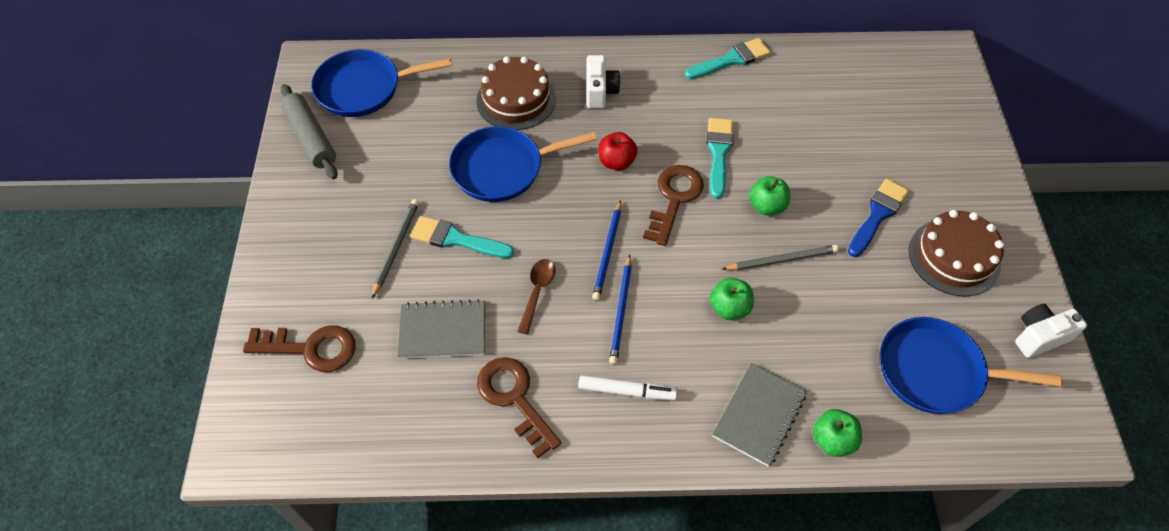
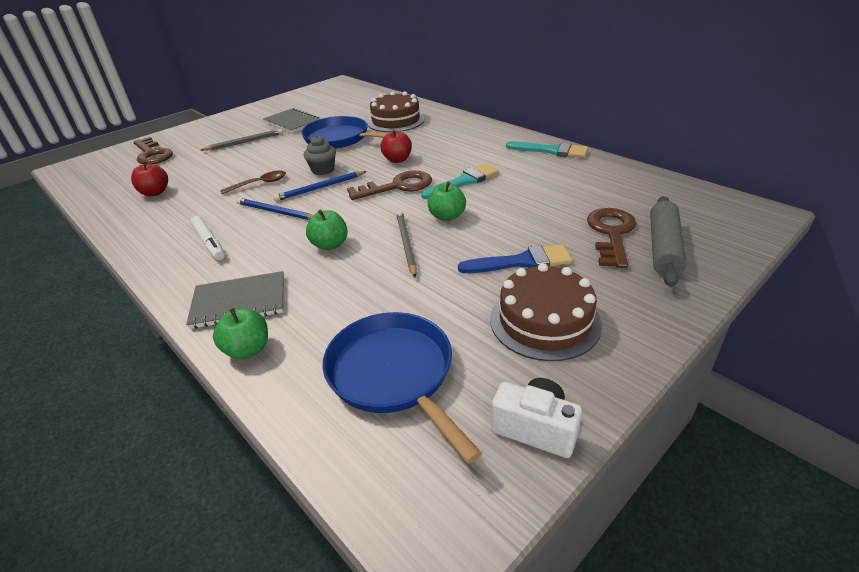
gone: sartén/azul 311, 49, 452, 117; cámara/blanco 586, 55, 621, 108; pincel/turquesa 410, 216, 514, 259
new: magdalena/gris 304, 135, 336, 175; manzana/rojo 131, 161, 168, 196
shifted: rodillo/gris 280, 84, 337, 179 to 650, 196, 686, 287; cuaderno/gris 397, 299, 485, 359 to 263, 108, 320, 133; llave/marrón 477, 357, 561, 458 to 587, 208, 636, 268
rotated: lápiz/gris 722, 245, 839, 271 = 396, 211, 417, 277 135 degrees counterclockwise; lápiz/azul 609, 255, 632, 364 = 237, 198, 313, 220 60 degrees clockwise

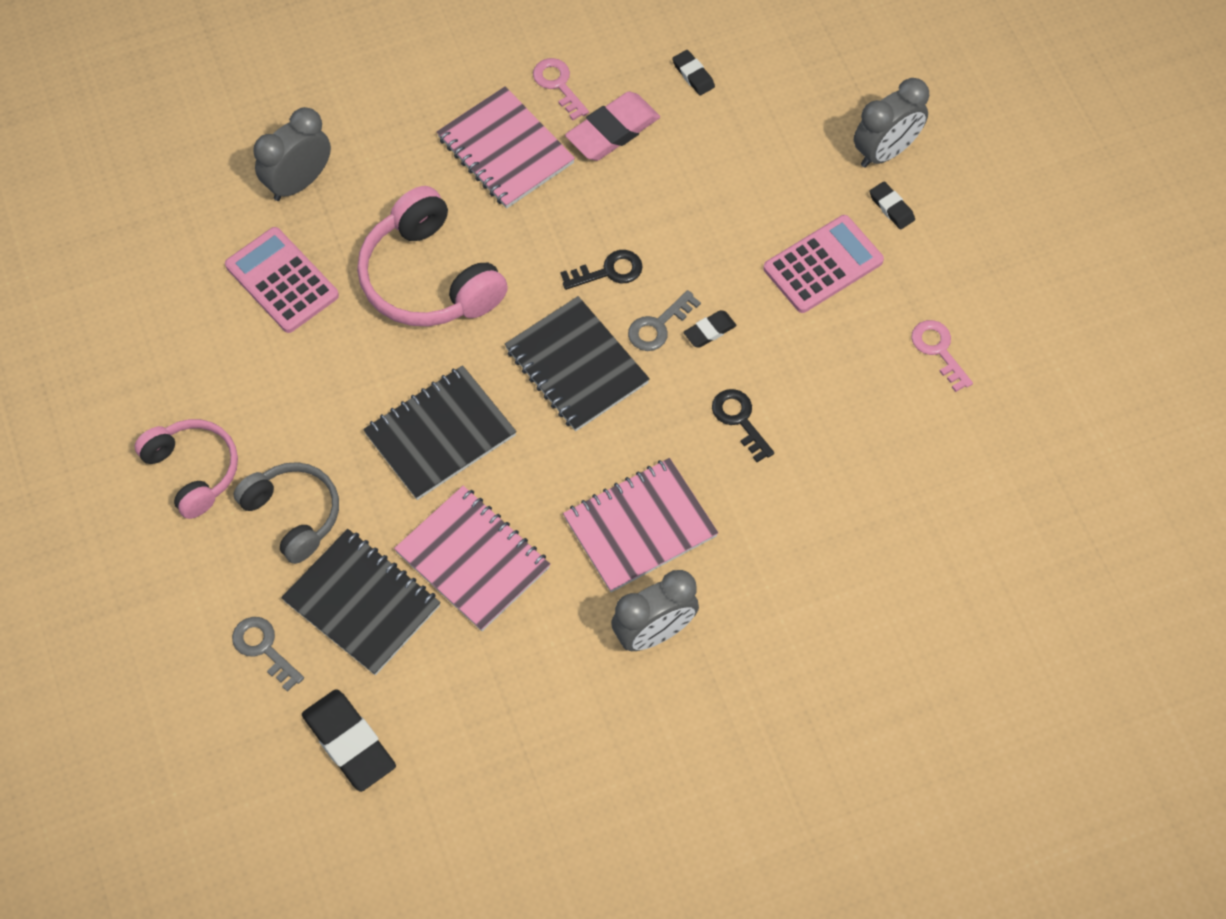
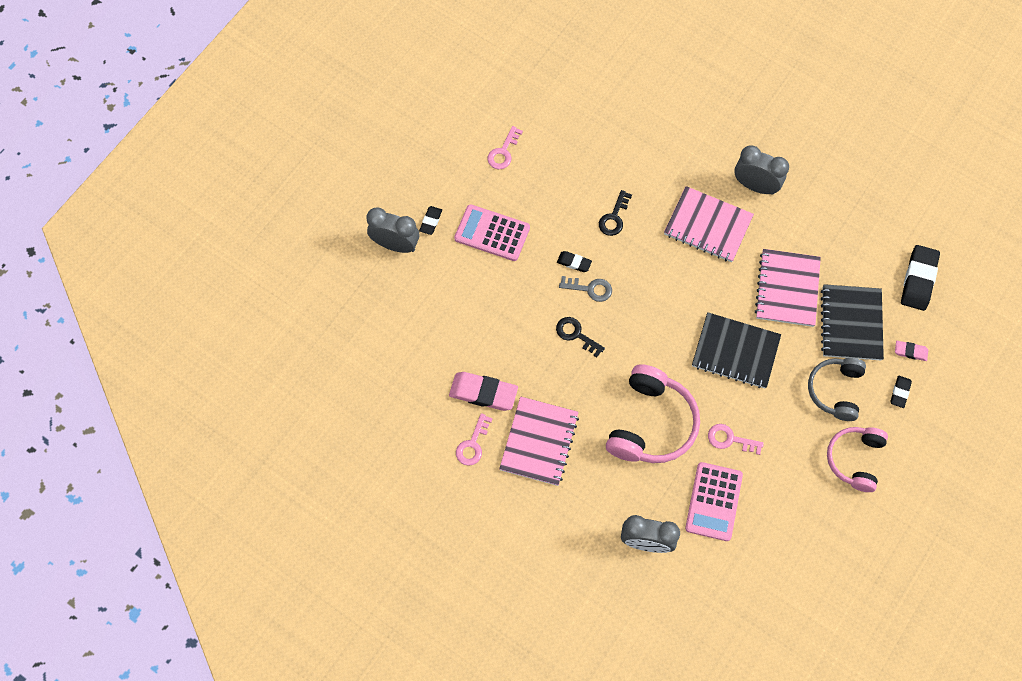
gone: cuaderno/negro 505, 296, 650, 431
new: llave/rosa 708, 424, 764, 455
shifted: goma de borrar/negro 672, 50, 715, 95 to 891, 375, 912, 408
swapped: llave/gris 232, 617, 304, 692 to goma de borrar/rosa 895, 341, 928, 361

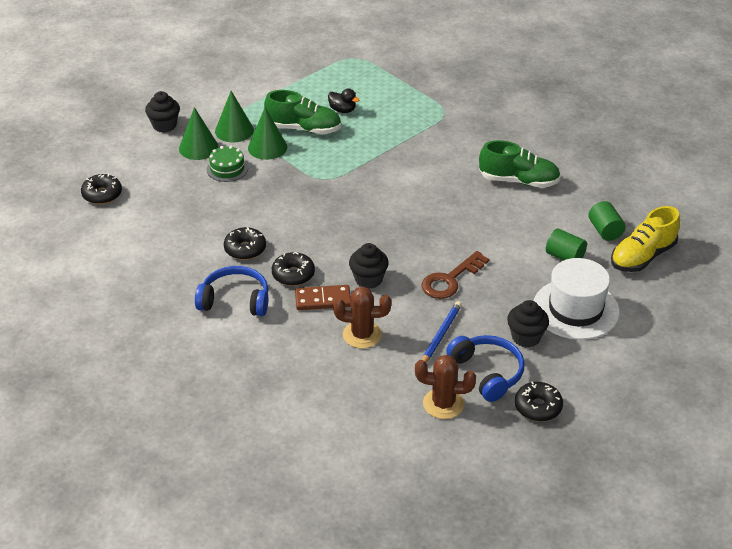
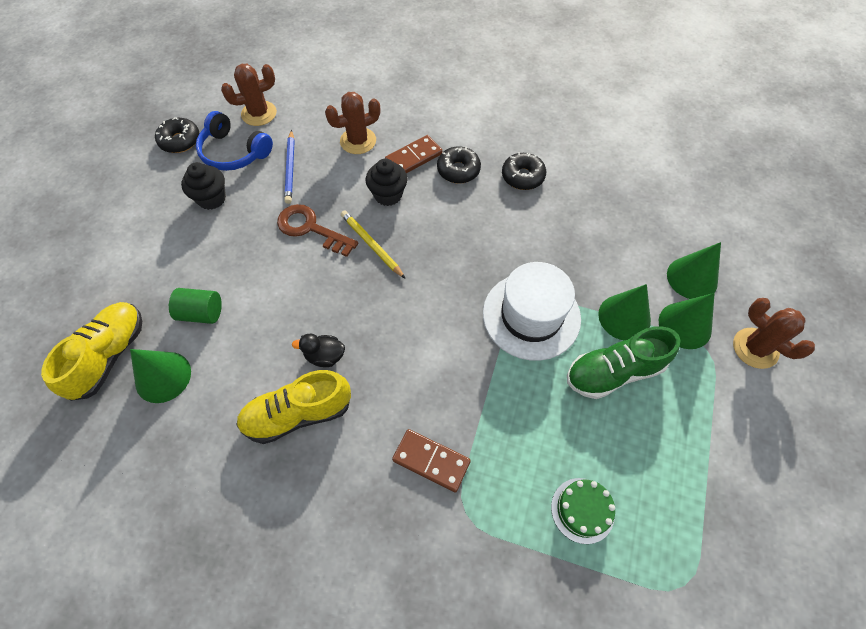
gone: magdalena/negro 145, 91, 180, 133; rosquilla/negro 81, 174, 122, 204; auriculares/azul 195, 266, 268, 316
new: lápiz/amarillo 341, 210, 406, 279; cactus/marrón 733, 298, 815, 369; ficha de dominó/marrón 392, 429, 471, 492
shifted: pato/negro 328, 88, 359, 113 to 292, 334, 345, 367; tarta/verde 207, 146, 248, 182 to 551, 478, 615, 544; sombrero/blanco 533, 258, 620, 340 to 483, 262, 581, 361
swapped: cilindro/verde 588, 201, 626, 241 to cono/verde 130, 349, 191, 403
repainted: zapato/verde 479, 140, 561, 188 to zapato/amarillo 236, 370, 351, 444
rotated: llave/marrón 422, 251, 489, 299 = 277, 204, 358, 257 75 degrees counterclockwise

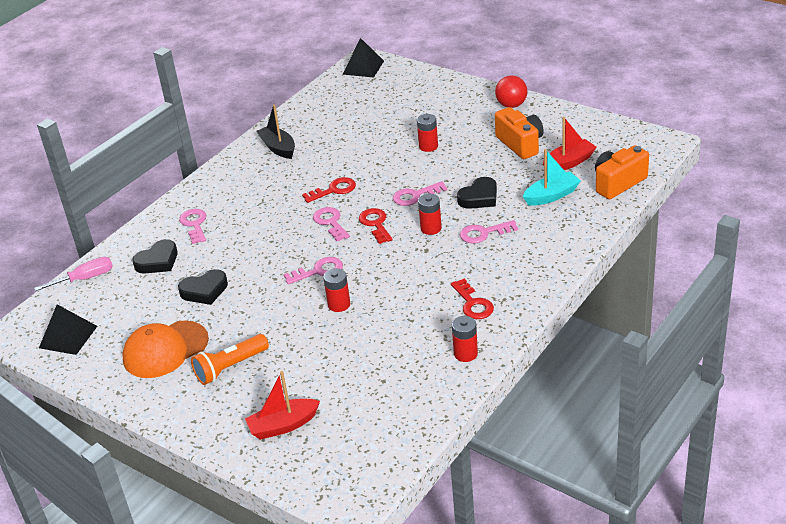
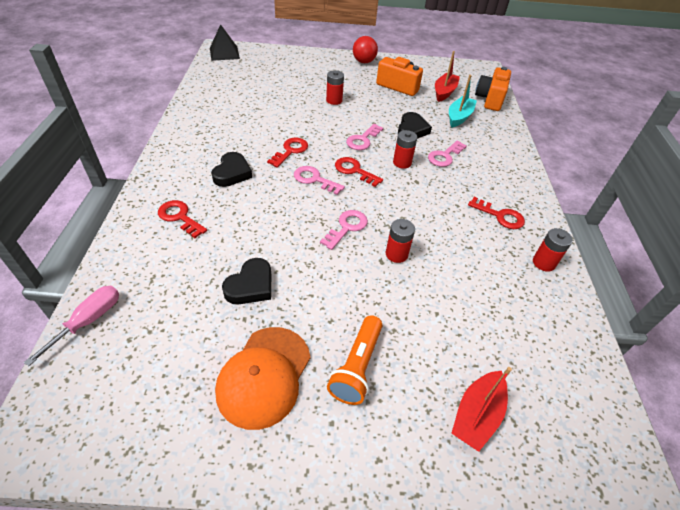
gone: barco/negro 256, 104, 295, 159; pirámide/negro 39, 304, 97, 355
shifted: corazón/negro 132, 239, 178, 274 to 211, 152, 252, 187
repainted: llave/rosa 179, 209, 206, 244 to llave/rojo 158, 200, 207, 238

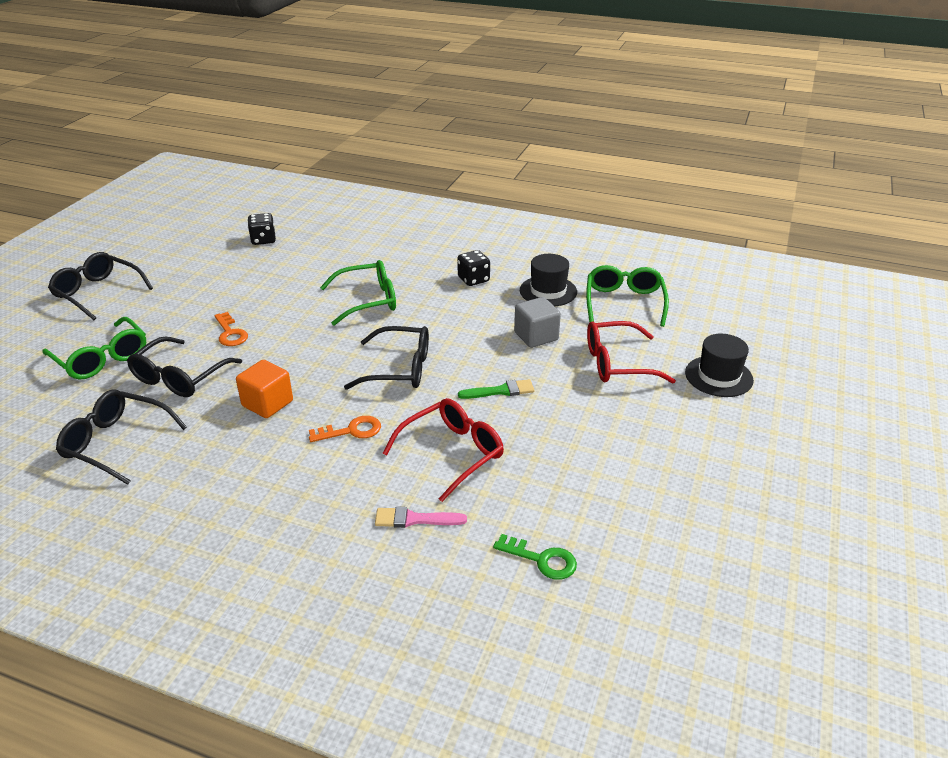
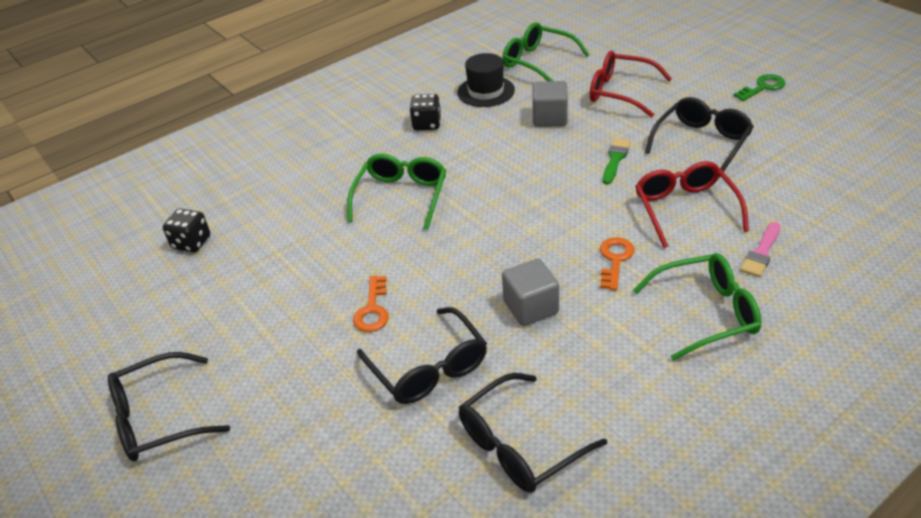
gone: sombrero/negro 685, 334, 754, 397
shifted: gafas/verde 43, 317, 146, 379 to 633, 253, 762, 361; gafas/negro 344, 326, 429, 390 to 645, 97, 754, 177; llave/verde 493, 534, 577, 580 to 733, 74, 786, 101
repainted: cubo/naranja 236, 360, 293, 418 to cubo/gris 502, 259, 559, 326
rotated: llave/naranja 215, 312, 248, 346 = 353, 275, 389, 332 90 degrees clockwise; gafas/rojo 587, 321, 676, 384 = 590, 51, 672, 117 90 degrees clockwise

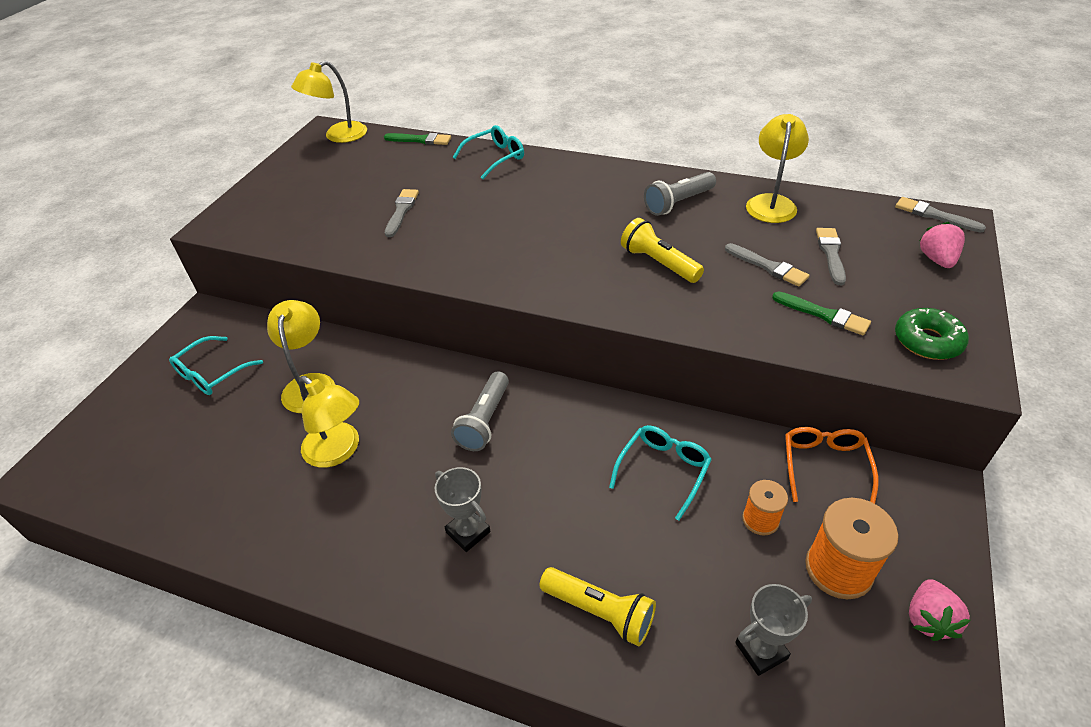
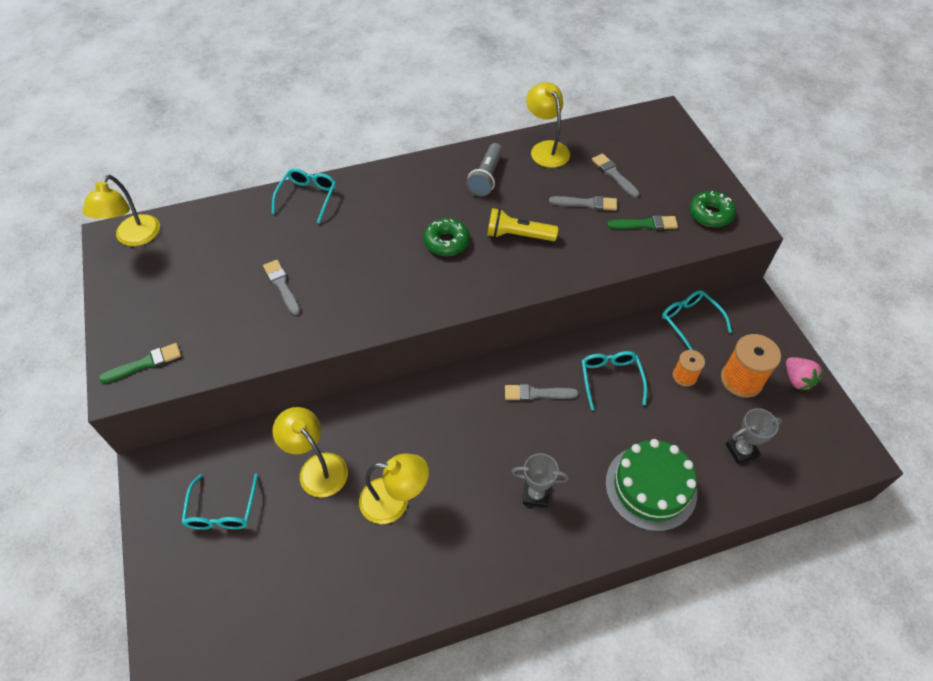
gone: fresa/rosa 919, 222, 965, 268; lámpara de mano/gris 451, 371, 509, 451
new: rosquilla/verde 423, 218, 470, 256
shifted: pincel/verde 384, 133, 451, 145 to 99, 343, 181, 383; pincel/gris 895, 197, 986, 233 to 505, 384, 578, 401
swapped: lámpara de mano/amarillo 540, 567, 656, 646 to tarta/verde 605, 439, 697, 532
repainted: gafas/naranja 785, 427, 879, 504 to gafas/turquesa 662, 290, 732, 350
rotated: trofeo/gris 735, 584, 812, 676 = 726, 408, 782, 464 45 degrees clockwise

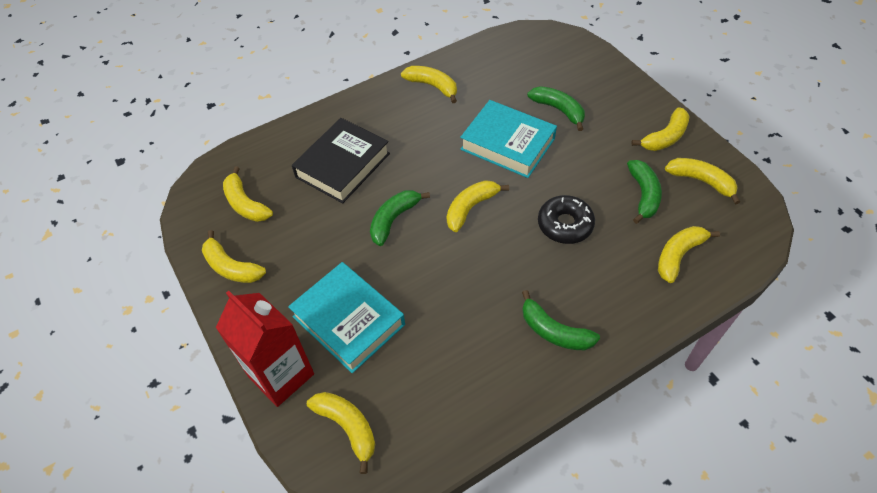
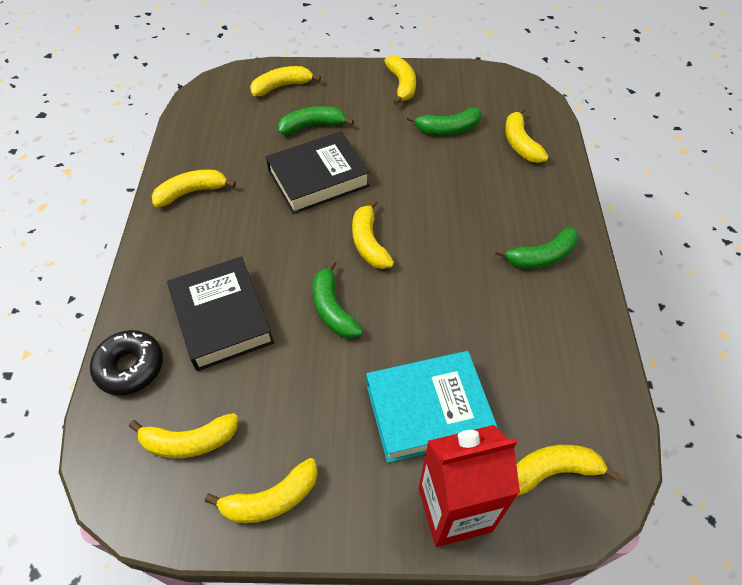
shifted: plátano/amarillo 665, 158, 740, 204 to 250, 66, 321, 96; rosquilla/negro 538, 195, 595, 244 to 90, 330, 163, 395
repainted: libro/turquesa 460, 100, 557, 178 to libro/negro 266, 131, 370, 214
rotated: plátano/verde 627, 160, 662, 224 = 407, 107, 482, 135 135 degrees clockwise

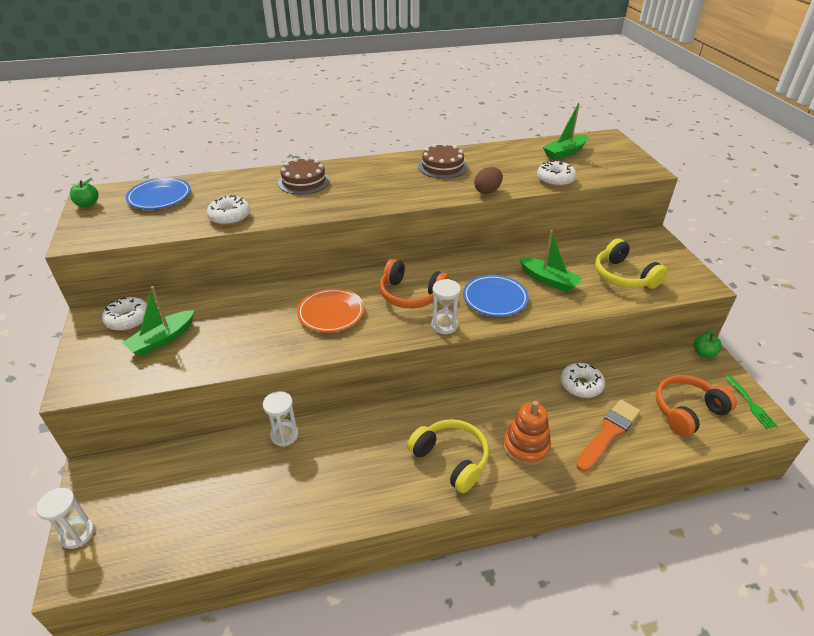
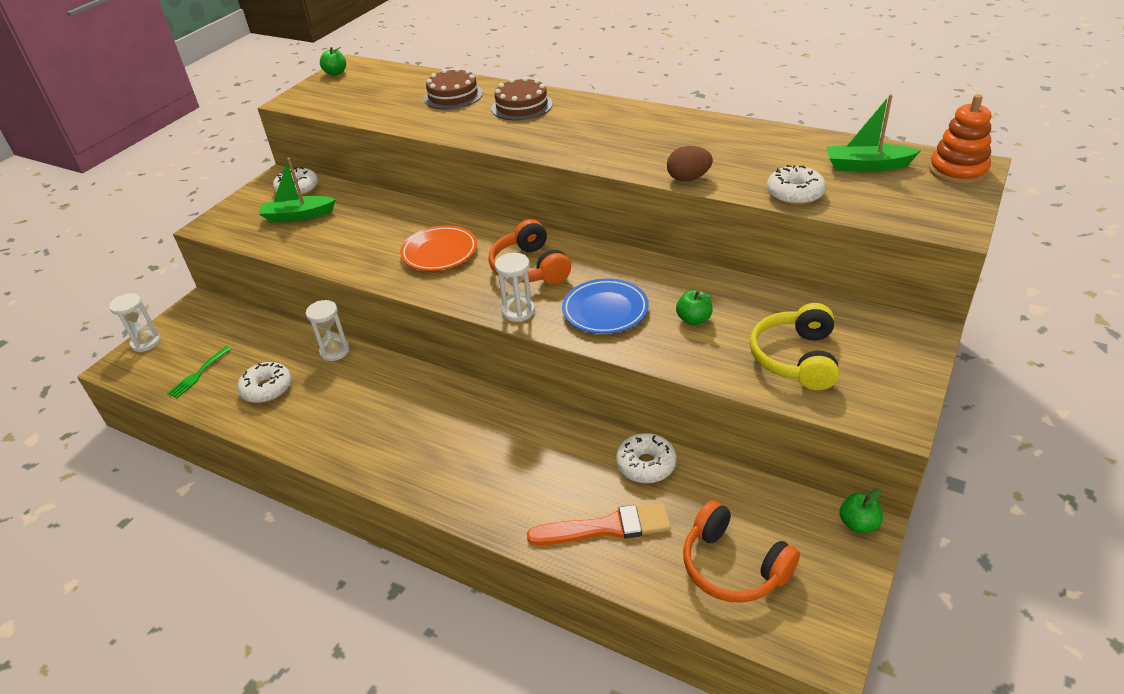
gone: plato/azul 126, 178, 191, 209; auriculares/amarillo 407, 419, 489, 493
shifted: tarta/marrón 418, 143, 468, 179 to 424, 68, 483, 109; rosquilla/blanco 207, 195, 250, 225 to 238, 362, 291, 403; tenedor/verde 726, 376, 778, 429 to 167, 346, 231, 398; juguete apilable/naranja 503, 401, 551, 466 to 929, 94, 991, 185
swapped: barco/verde 519, 230, 582, 292 to manzana/verde 676, 290, 713, 325
rotated: auriculares/naranja 656, 375, 737, 437 = 683, 500, 800, 603 150 degrees counterclockwise

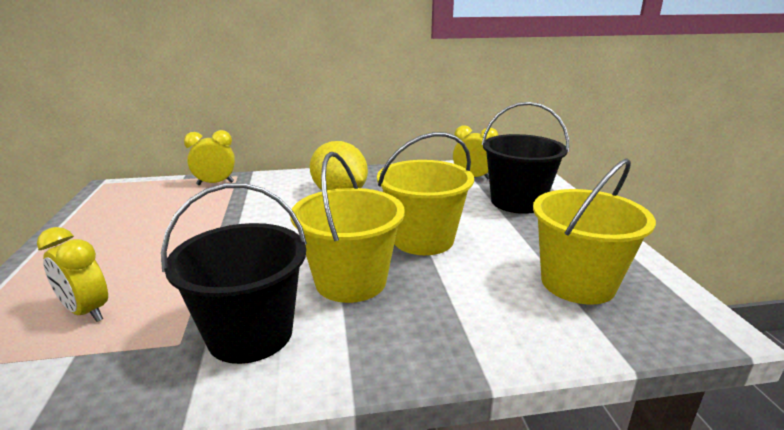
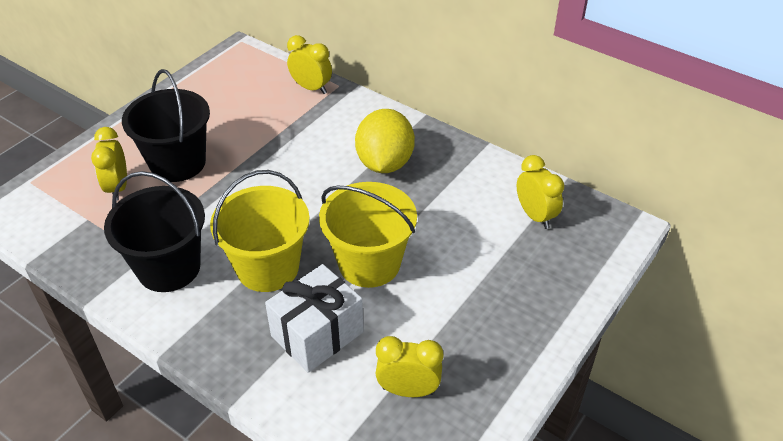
new: regalo/blanco 265, 264, 364, 373
shifted: balde/negro 482, 102, 569, 214 to 122, 69, 210, 182
swapped: balde/amarillo 533, 158, 656, 305 to despertador/amarillo 376, 336, 443, 397

